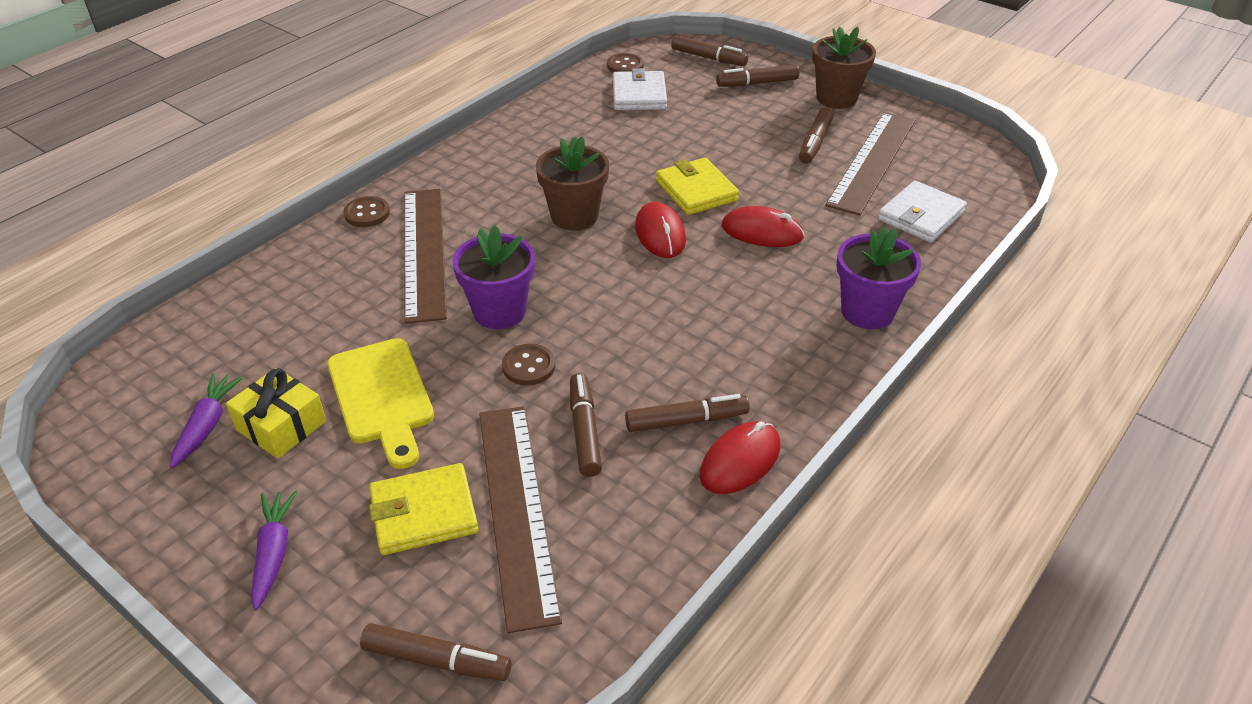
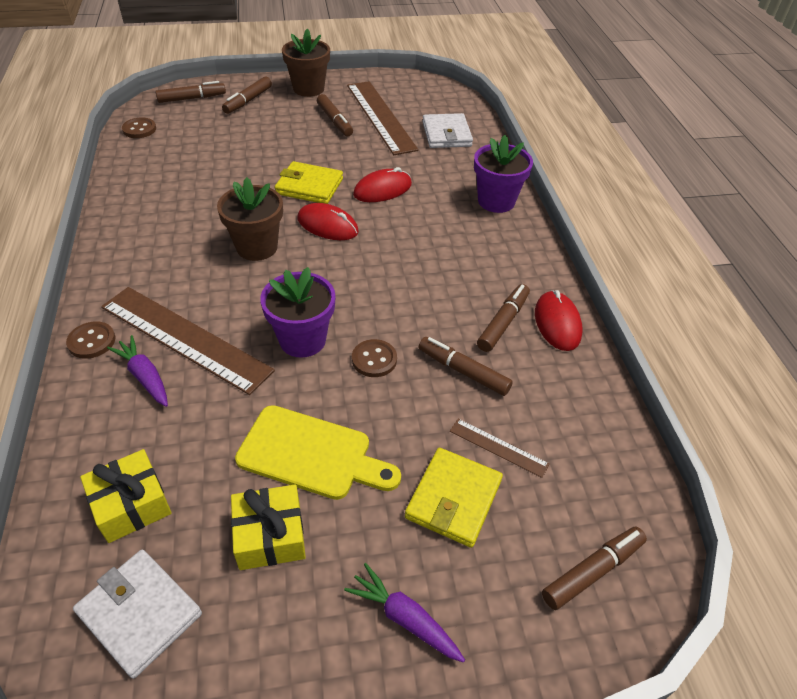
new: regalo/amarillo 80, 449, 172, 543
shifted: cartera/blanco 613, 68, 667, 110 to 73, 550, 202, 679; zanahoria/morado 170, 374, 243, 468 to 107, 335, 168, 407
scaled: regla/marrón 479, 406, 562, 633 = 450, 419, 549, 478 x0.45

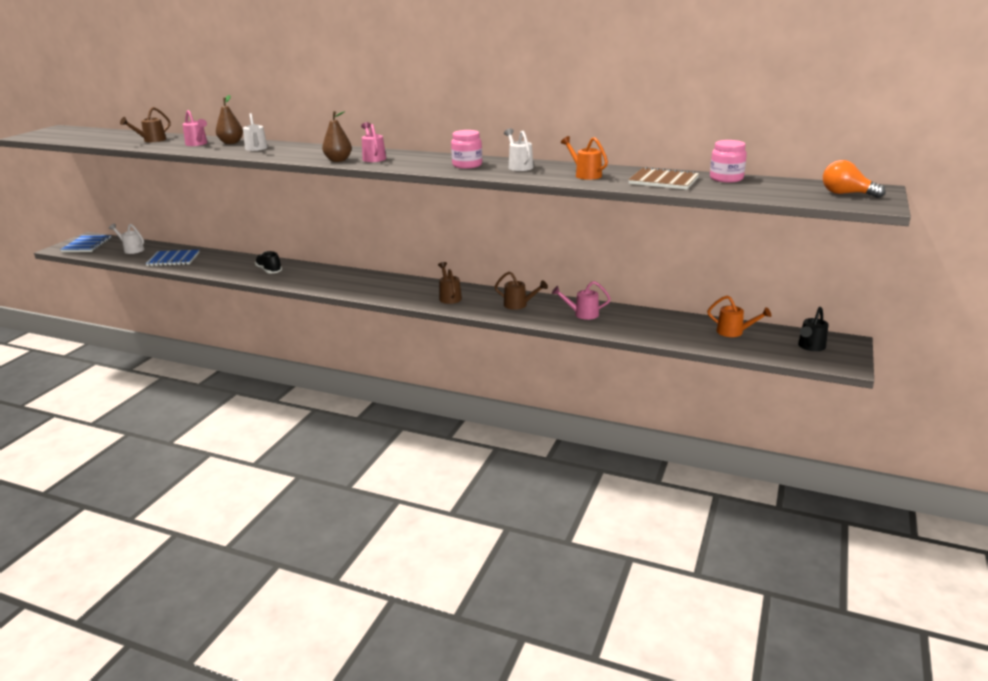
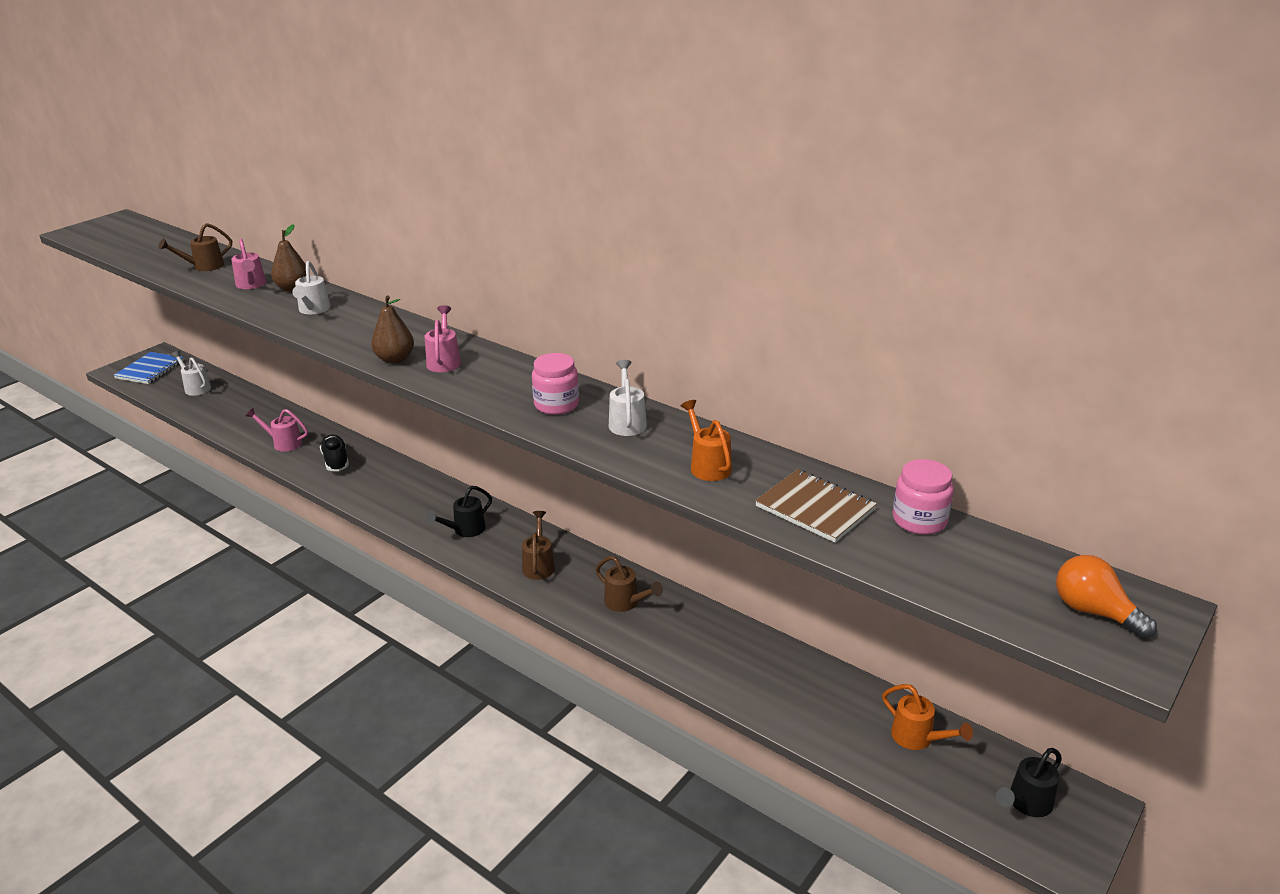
gone: cuaderno/azul 145, 250, 200, 266
new: regadera/negro 426, 486, 492, 537
shifted: regadera/rosa 552, 281, 611, 320 to 246, 408, 308, 452

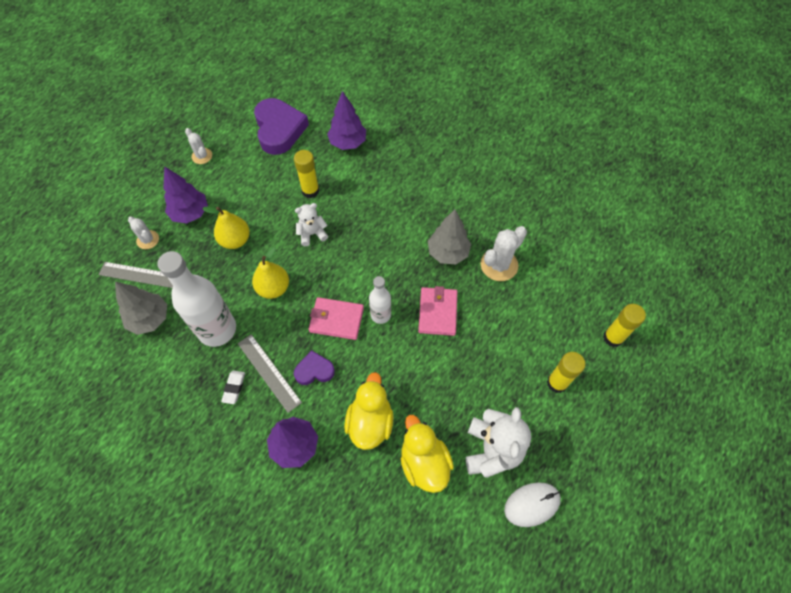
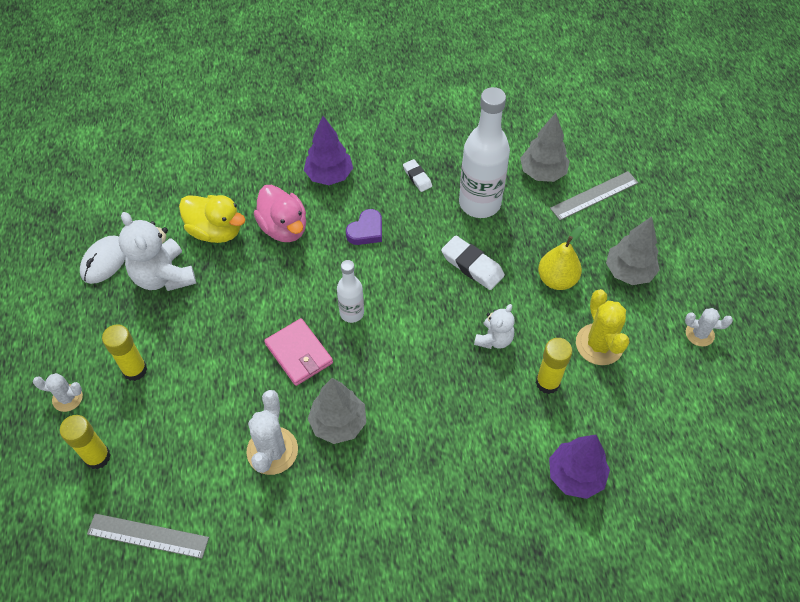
gone: corazón/morado 254, 98, 309, 155; cartera/rosa 309, 297, 364, 340
new: cactus/amarillo 576, 289, 629, 365
shifted: cactus/blanco 128, 216, 159, 249 to 33, 373, 83, 412; regla/gris 238, 334, 302, 413 to 87, 513, 209, 559
swapped: pera/amarillo 252, 247, 289, 299 to goma de borrar/blanco 441, 236, 505, 290
repainted: árbol/morado 163, 166, 208, 223 to árbol/gris 606, 216, 660, 285; pato/amarillo 344, 372, 394, 450 to pato/rosa 254, 185, 306, 242

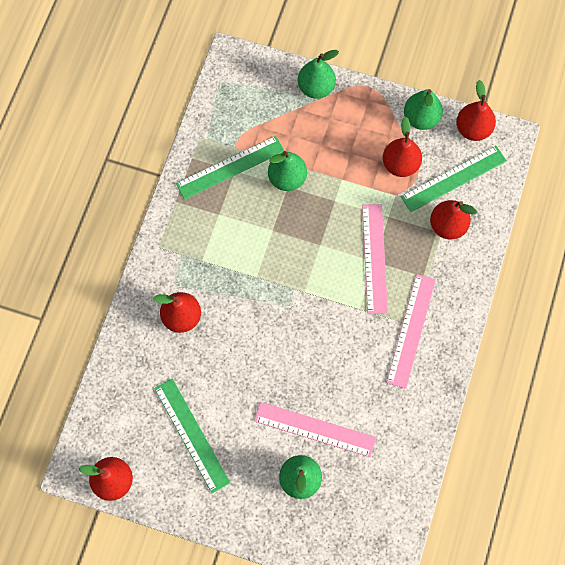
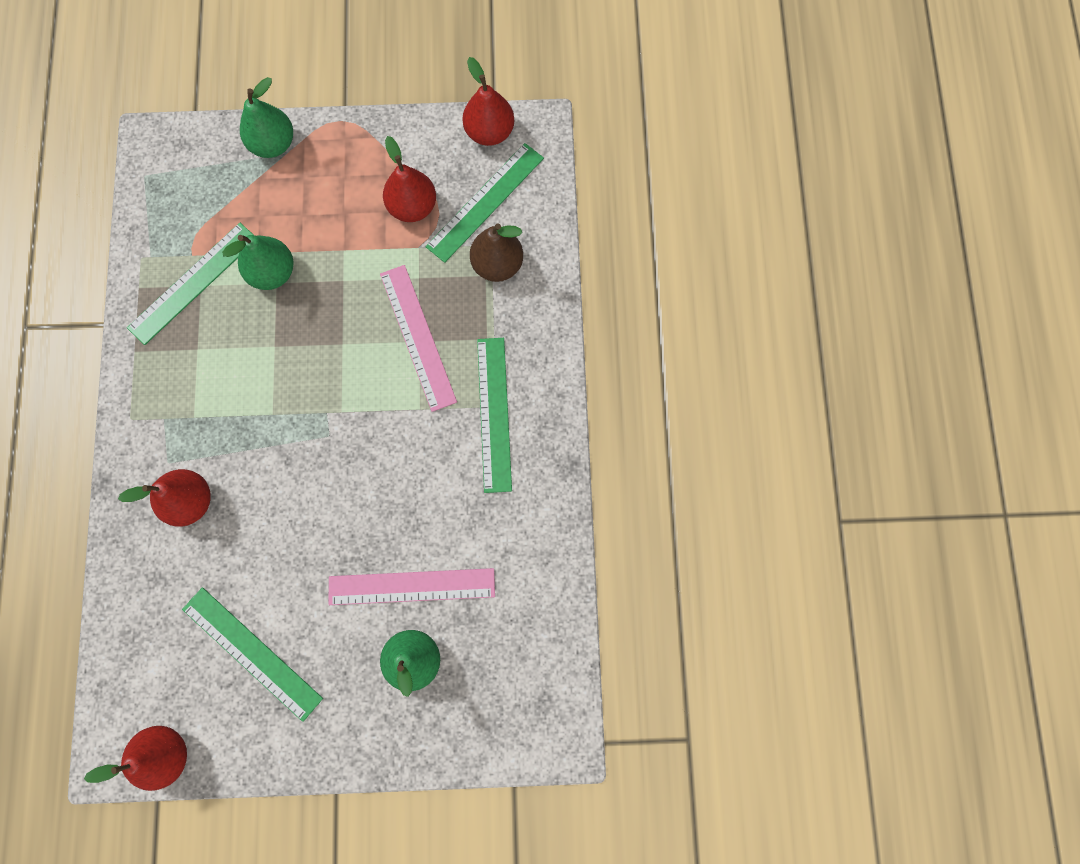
gone: pera/verde 404, 89, 443, 130
repainted: pera/rojo 430, 200, 477, 239 to pera/marrón 470, 223, 523, 282; regla/rosa 386, 274, 436, 389 to regla/verde 477, 338, 512, 493

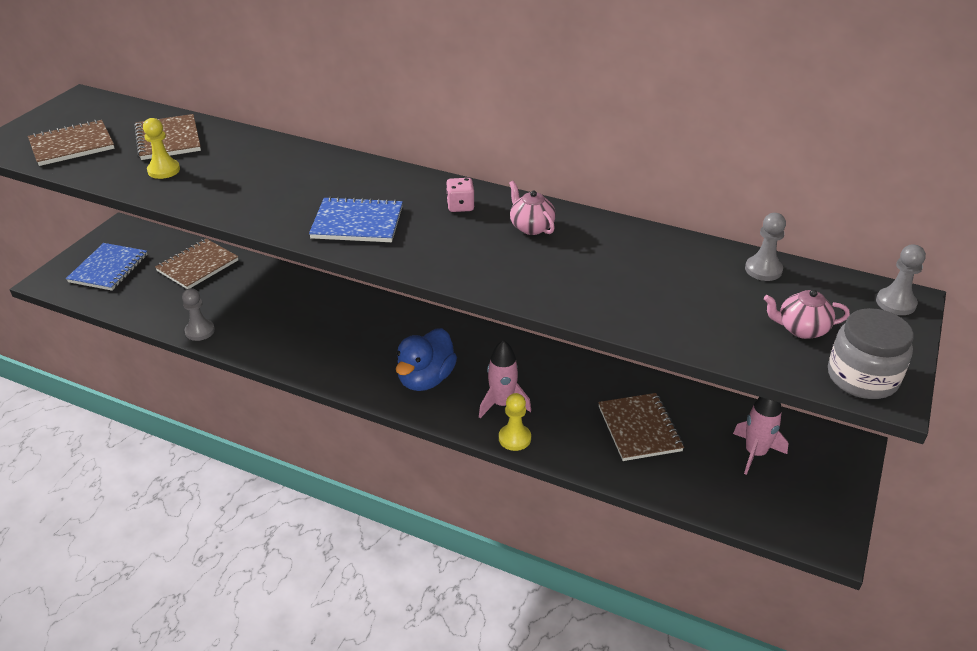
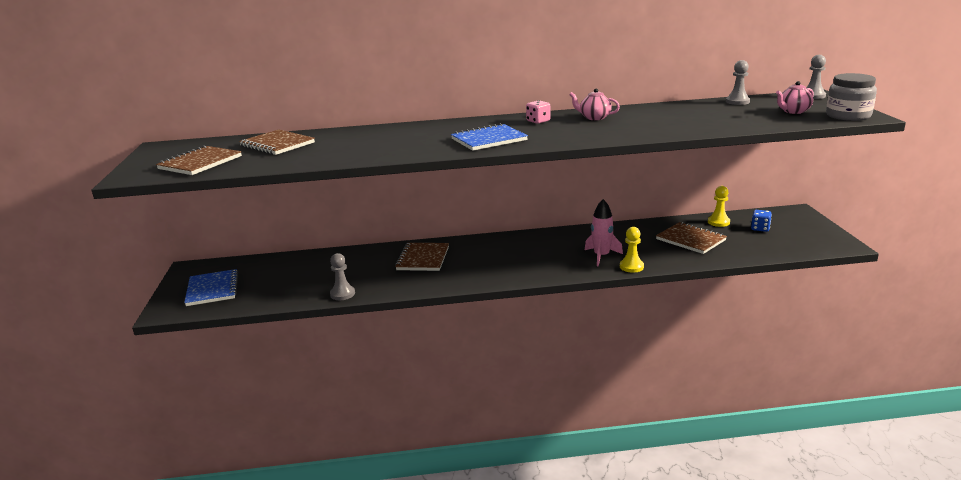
gone: pato/azul 396, 328, 457, 391
shifted: peón/amarillo 143, 118, 180, 179 to 708, 186, 730, 227; cuaderno/marrón 155, 239, 238, 289 to 395, 243, 449, 271
swapped: cohete/rosa 733, 397, 789, 475 to dado/azul 751, 210, 772, 232

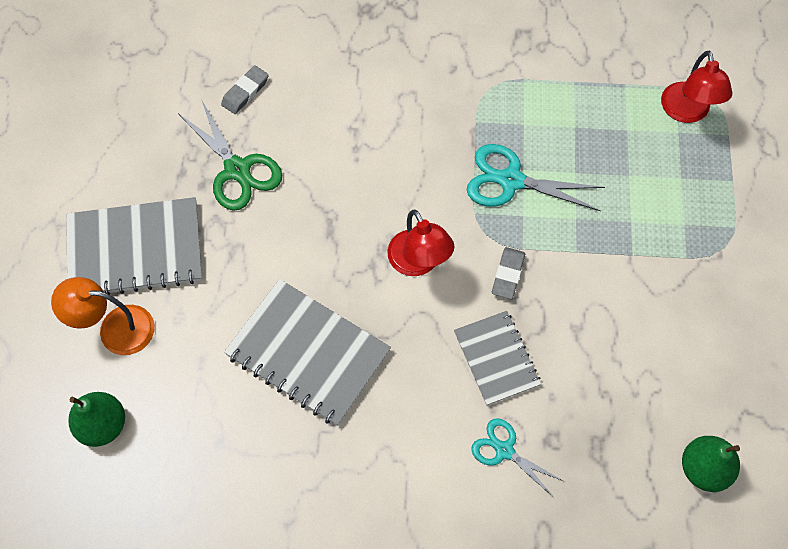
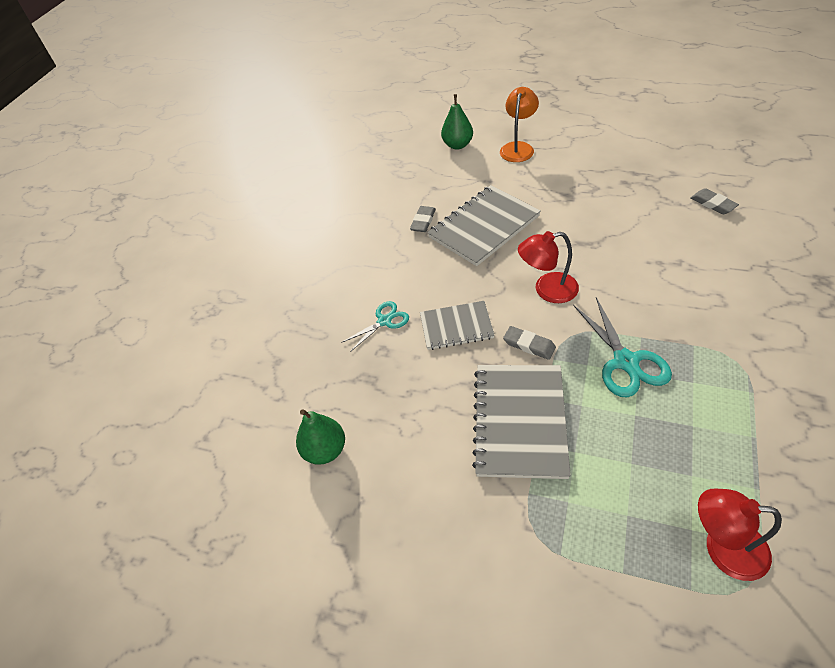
gone: tijeras/verde 178, 99, 282, 211
new: goma de borrar/gris 410, 206, 436, 232
shifted: cuaderno/gris 66, 197, 202, 295 to 472, 365, 571, 479
rotated: tijeras/turquesa 467, 144, 605, 211 = 573, 297, 672, 397 135 degrees clockwise

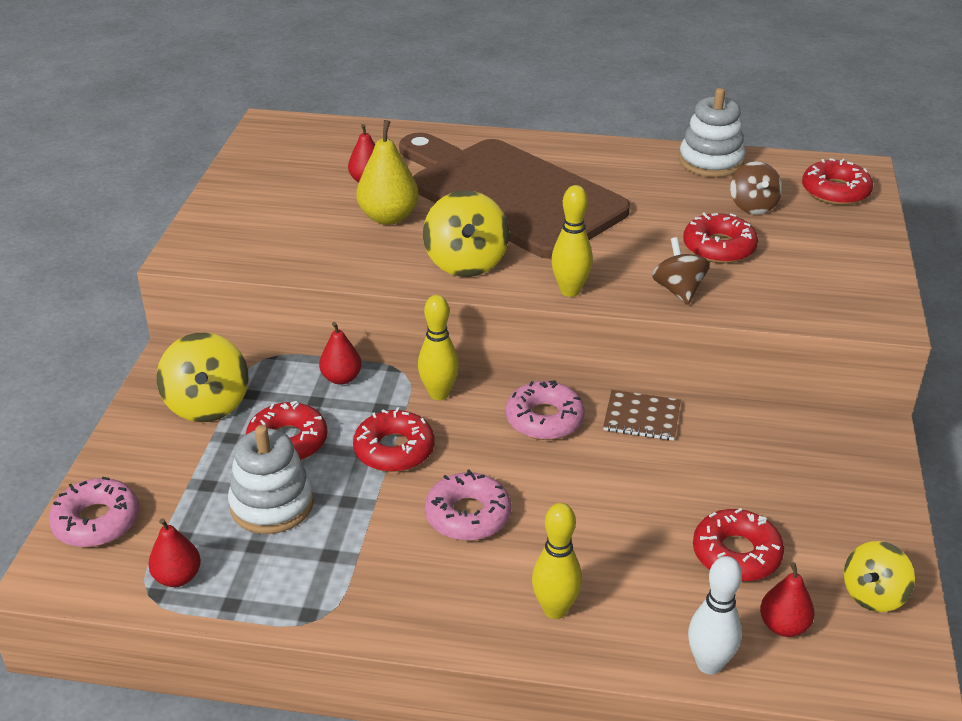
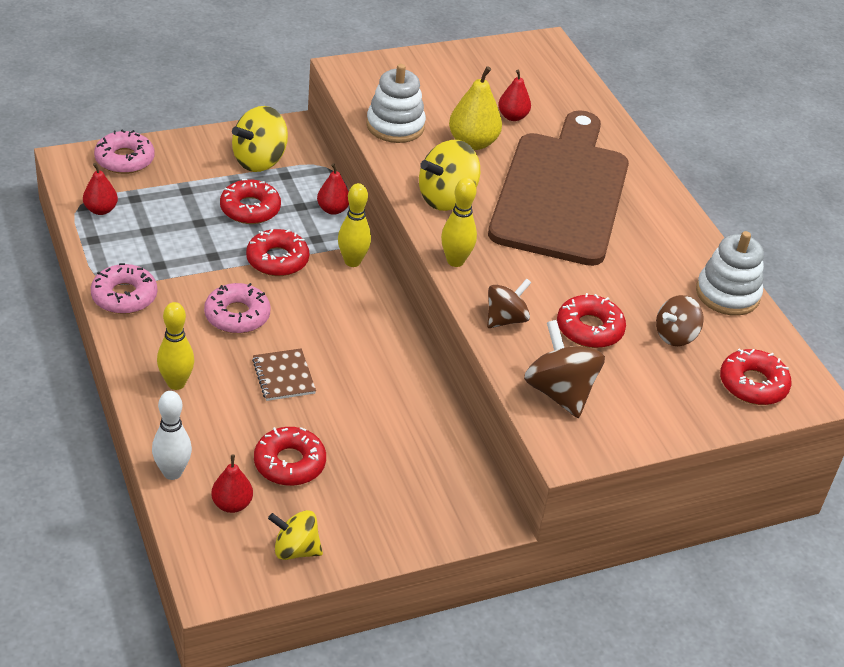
new: peonza/marrón 524, 320, 605, 418
shifted: rosquilla/rosa 506, 380, 585, 440 to 91, 263, 157, 314; cuaderno/marrón 603, 390, 681, 441 to 252, 348, 316, 401; juguete apilable/blanco 228, 425, 314, 534 to 366, 64, 426, 143

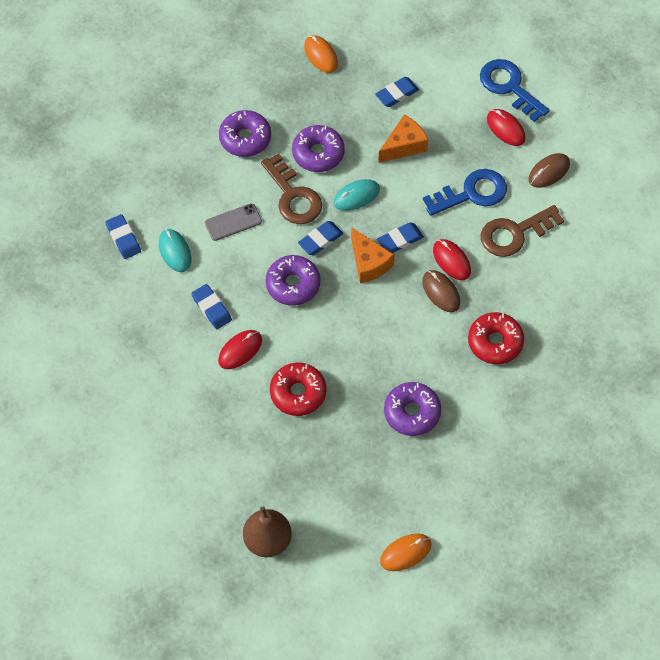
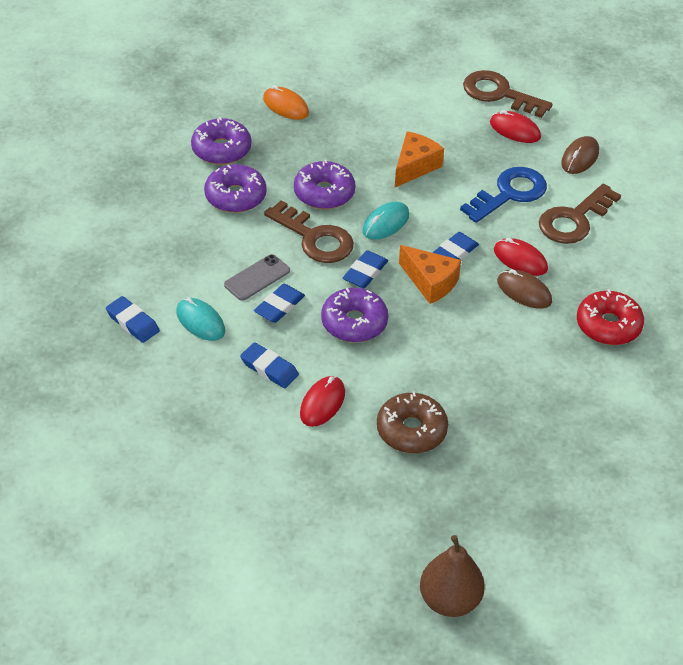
gone: ratón/naranja 380, 534, 432, 571
shifted: goma de borrar/azul 375, 77, 419, 107 to 254, 284, 305, 323; rosquilla/morado 384, 382, 441, 436 to 191, 117, 251, 165
repainted: llave/azul 480, 59, 550, 122 to llave/marrón 463, 70, 553, 118; rosquilla/rojo 270, 363, 326, 416 to rosquilla/marrón 377, 391, 448, 453

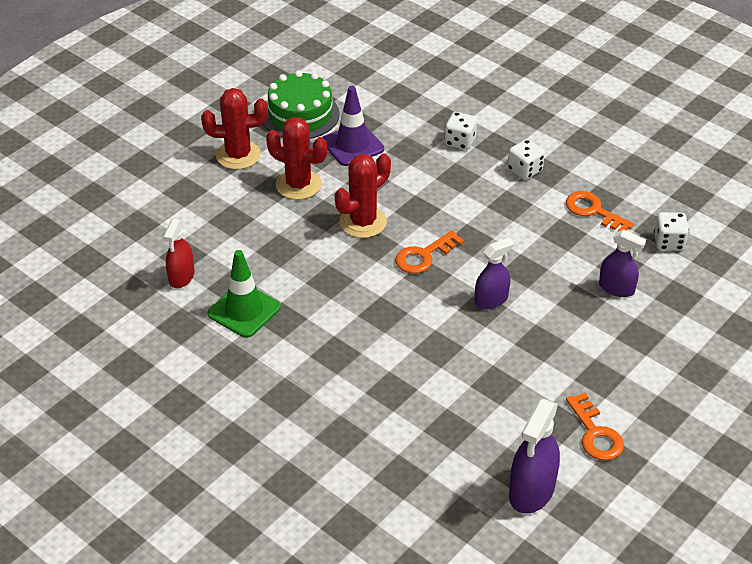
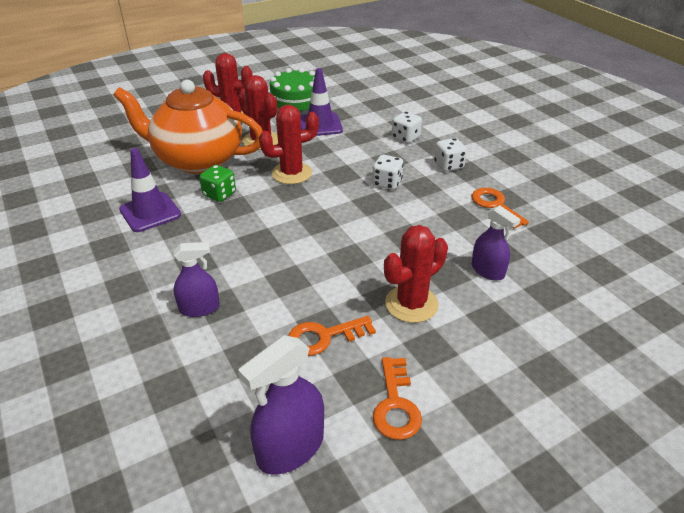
gone: pulverizador/rojo 163, 219, 195, 288
new: tetera/naranja 113, 80, 263, 174; dado/verde 199, 165, 236, 202; cactus/rojo 384, 225, 448, 323
shifted: dado/blanco 654, 212, 689, 250 to 372, 155, 404, 190; llave/naranja 395, 230, 464, 274 to 288, 316, 376, 356; pulverizador/morado 475, 238, 514, 309 to 173, 242, 220, 317
repainted: cono de tráfico/verde 208, 250, 281, 338 to cono de tráfico/morado 119, 148, 181, 232

